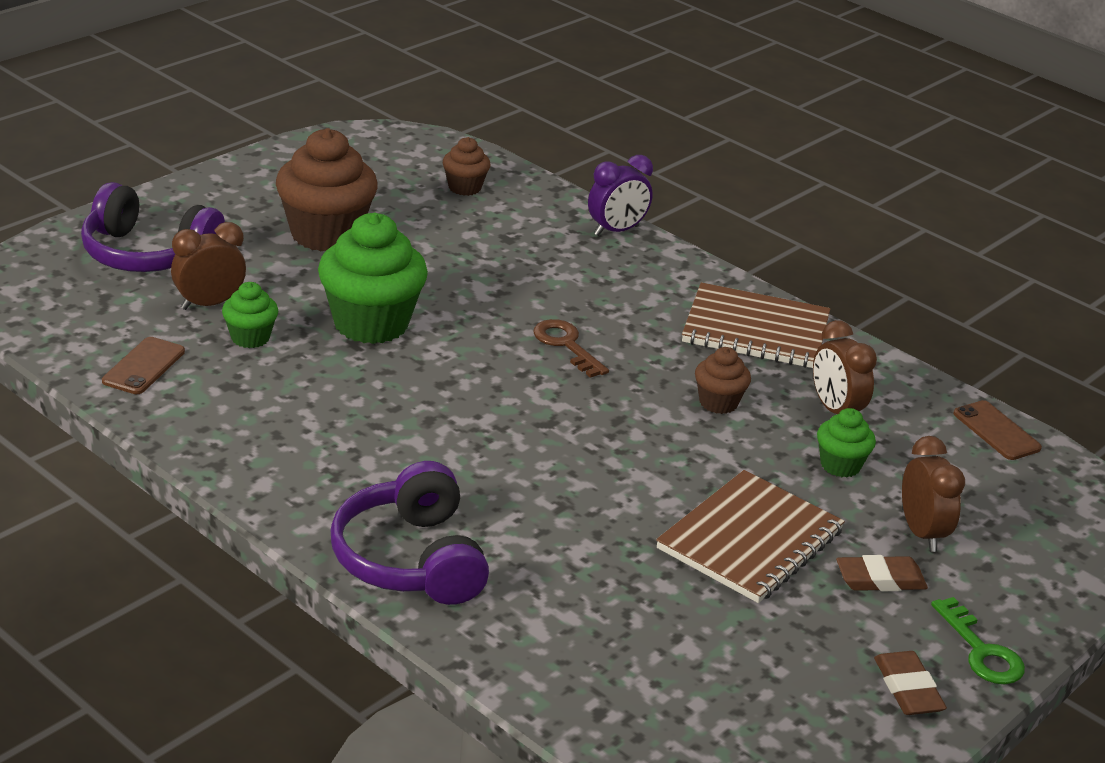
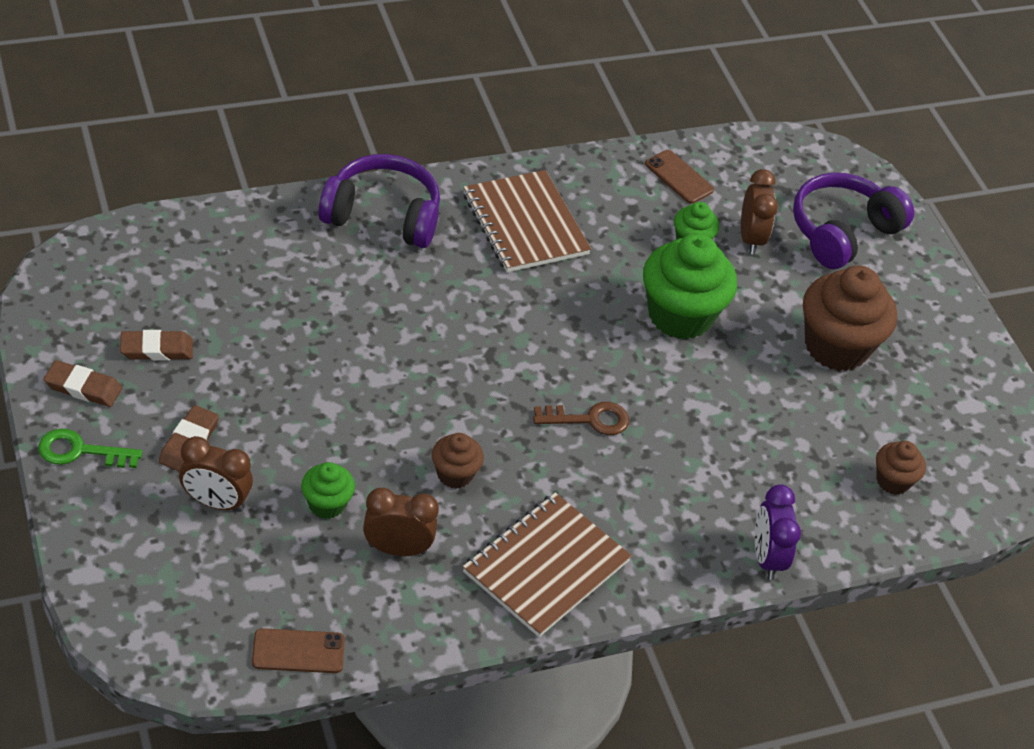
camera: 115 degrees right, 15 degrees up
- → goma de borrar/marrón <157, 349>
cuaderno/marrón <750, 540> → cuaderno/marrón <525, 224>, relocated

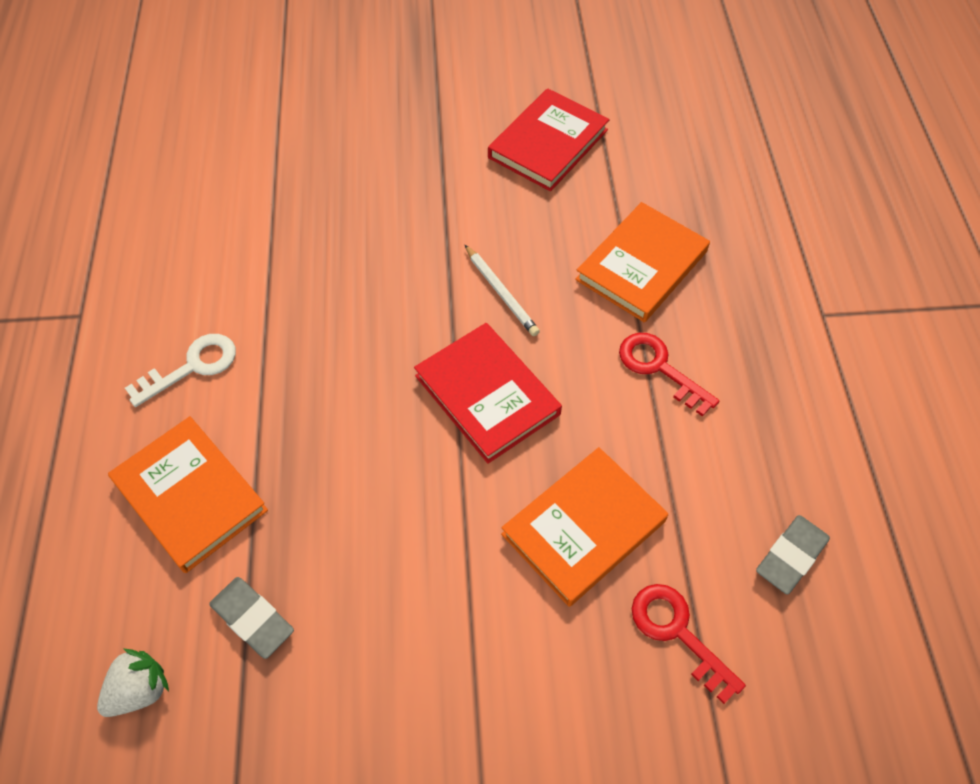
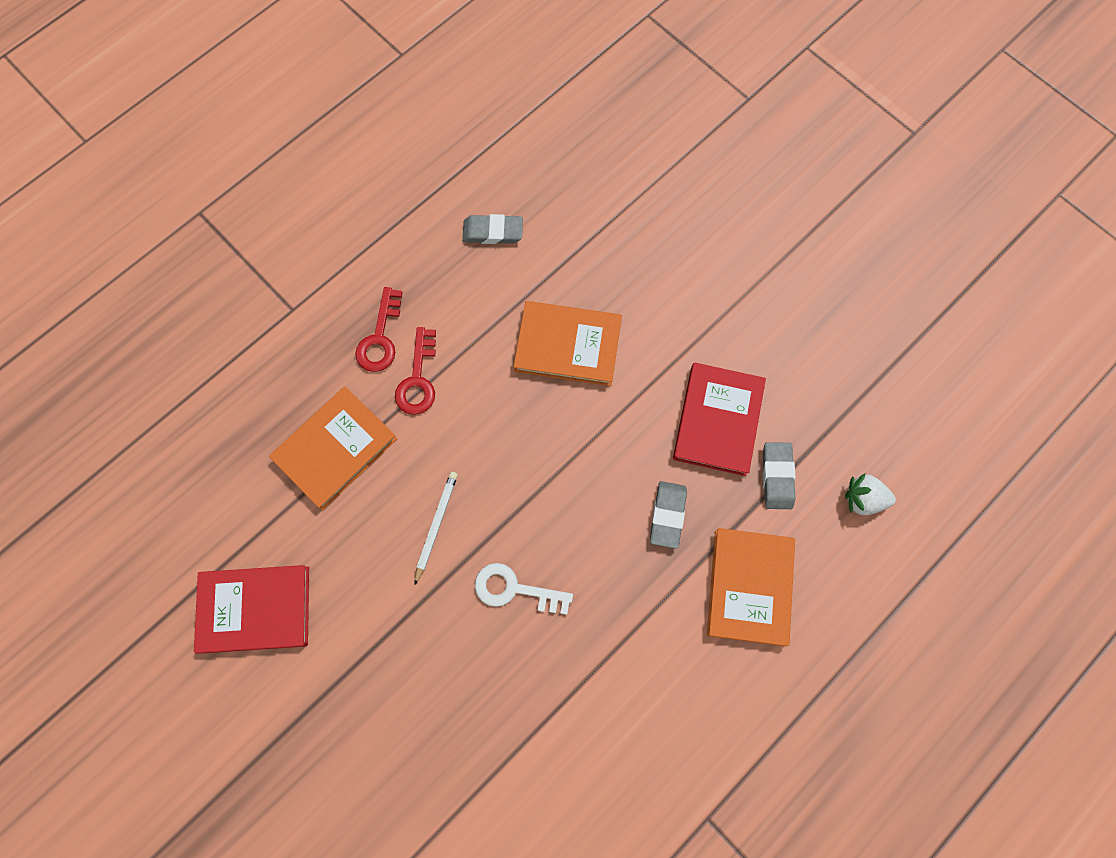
camera: 130 degrees left, 15 degrees up
- → goma de borrar/gris <667, 515>
llave/blanco <191, 367> → llave/blanco <515, 589>, relocated
libro/rojo <487, 395> → libro/rojo <718, 420>, relocated
llave/rojo <678, 633> → llave/rojo <380, 337>, relocated
libro/naranja <641, 265> → libro/naranja <335, 449>, 45 degrees counterclockwise

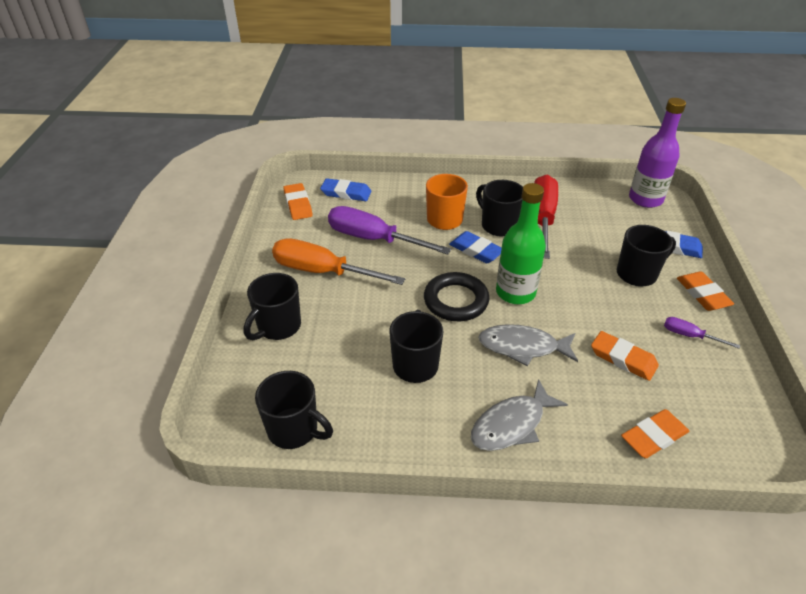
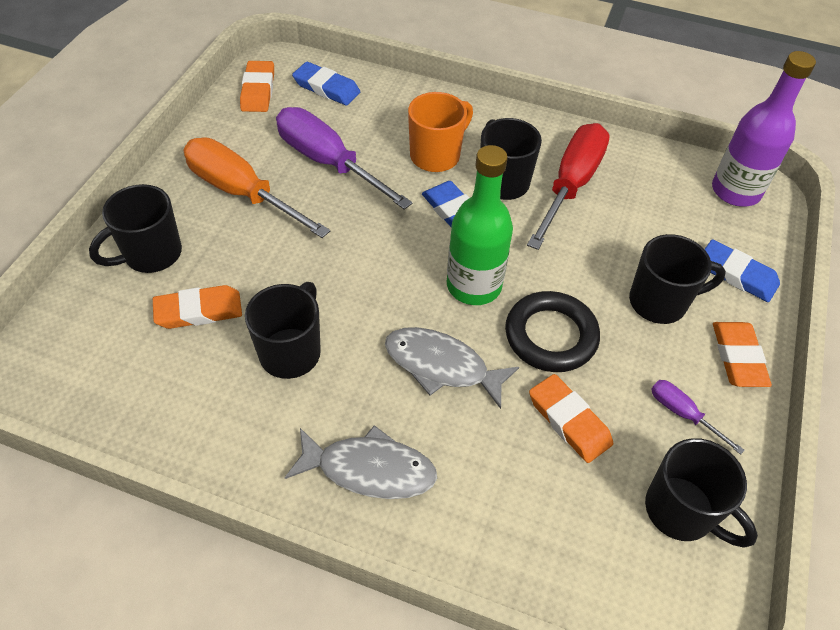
camera: 15 degrees right, 10 degrees up
taza/negro <294, 430> → taza/negro <681, 511>, relocated
anillo/negro <456, 301> → anillo/negro <551, 336>, relocated
goma de borrar/naranja <654, 437> → goma de borrar/naranja <199, 311>, relocated
pez/gris <511, 424> → pez/gris <369, 469>, 150 degrees counterclockwise

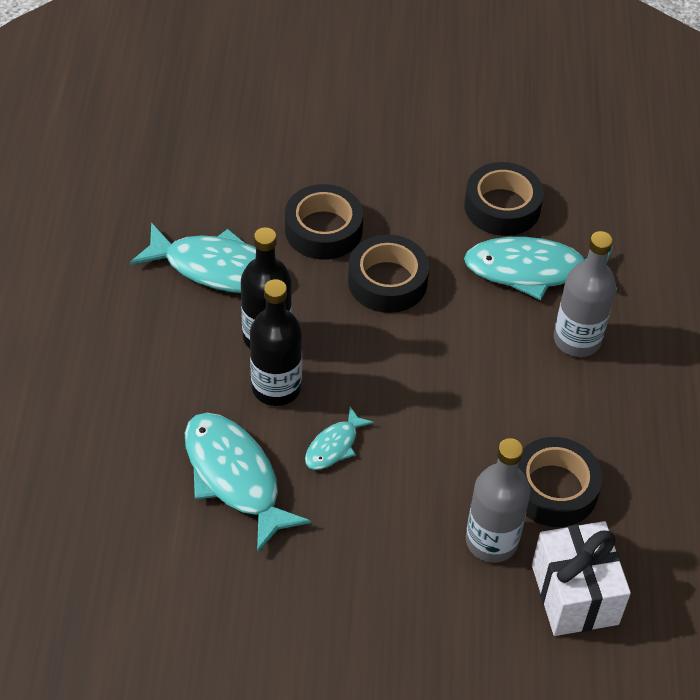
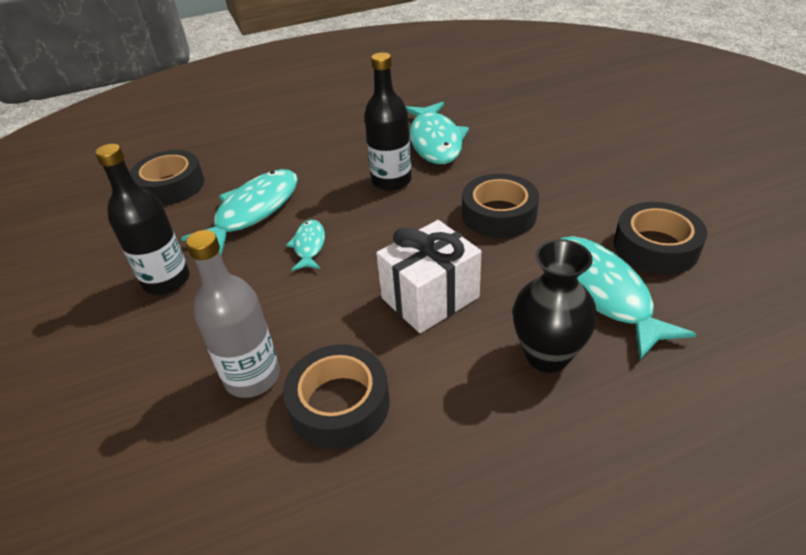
camera: 70 degrees right, 10 degrees down
botella/negro <276, 387> → botella/negro <166, 280>, relocated
cinta adhesiva/negro <323, 230> → cinta adhesiva/negro <171, 186>, relocated
regalo/blanco <574, 594> → regalo/blanco <430, 297>, relocated
botella/gris <577, 340> → florero/negro <547, 355>
pez/turquesa <334, 446> → pez/turquesa <309, 246>, 75 degrees clockwise

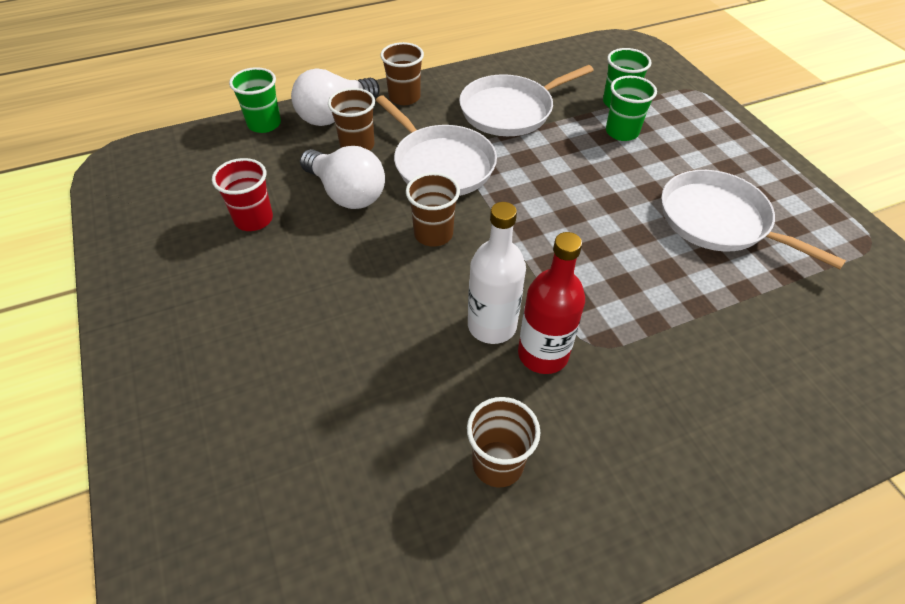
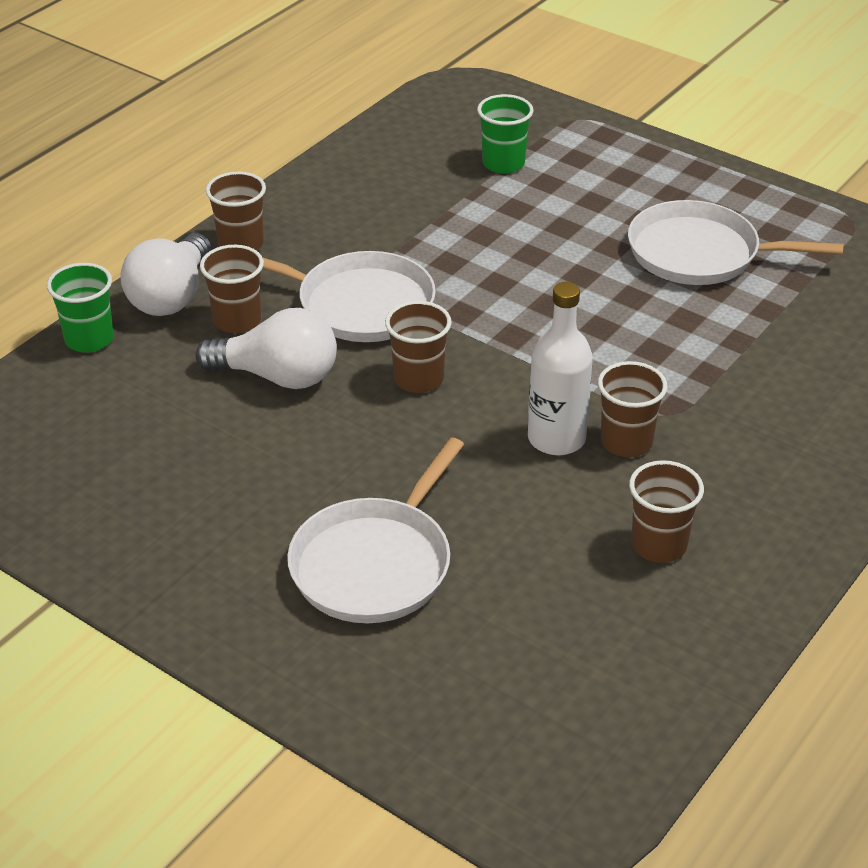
camera: 30 degrees left, 10 degrees down
vaso/rojo <253, 219> → -
vaso/verde <622, 132> → -
sartén/blanco <510, 110> → sartén/blanco <375, 564>, relocated
botella/rojo <543, 354> → vaso/marrón <626, 442>

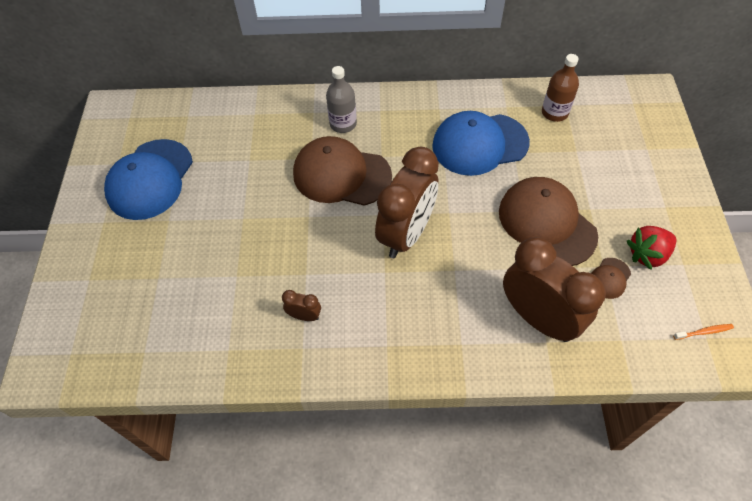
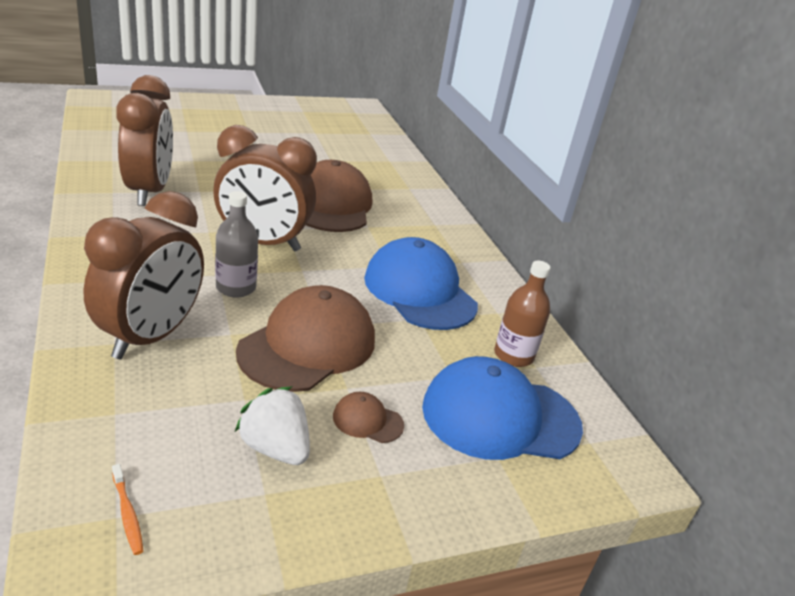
camera: 65 degrees right, 25 degrees down
gorra/azul <150, 179> → gorra/azul <500, 416>, relocated
botella/gris <343, 124> → botella/gris <236, 287>, relocated
gorra/marrón <609, 278> → gorra/marrón <367, 420>, relocated
fresa/rojo <647, 254> → fresa/blanco <275, 448>
despertador/marrón <304, 316> → despertador/marrón <149, 191>, x2.42

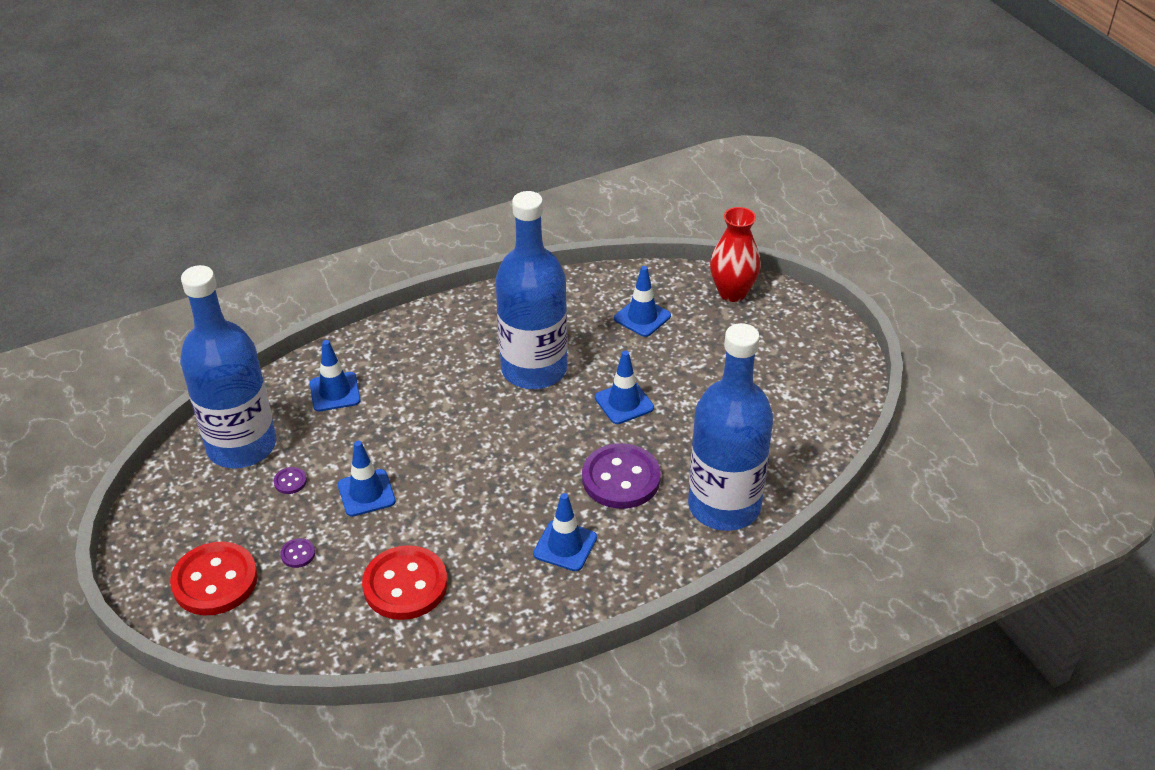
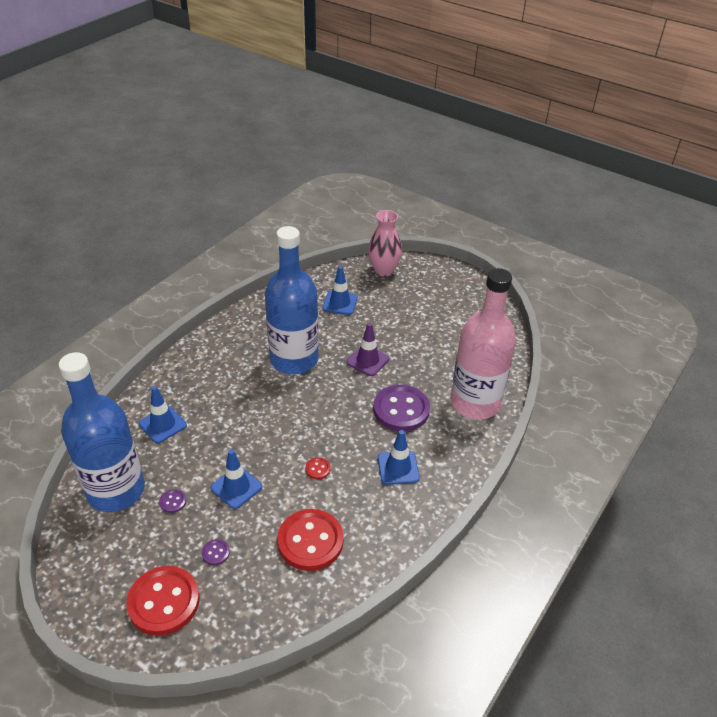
camera: 30 degrees left, 0 degrees up
- → botón/rojo <318, 469>
cono de tráfico/azul <624, 403> → cono de tráfico/morado <368, 360>
botella/azul <724, 506> → botella/rosa <475, 402>
florero/rojo <732, 293> → florero/rosa <383, 270>

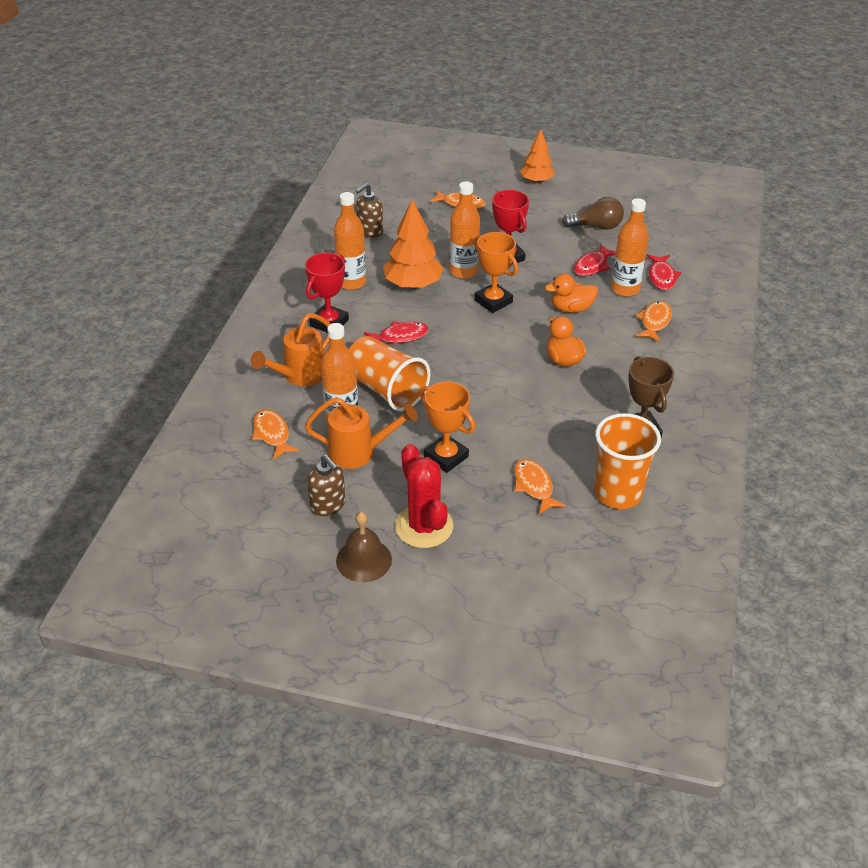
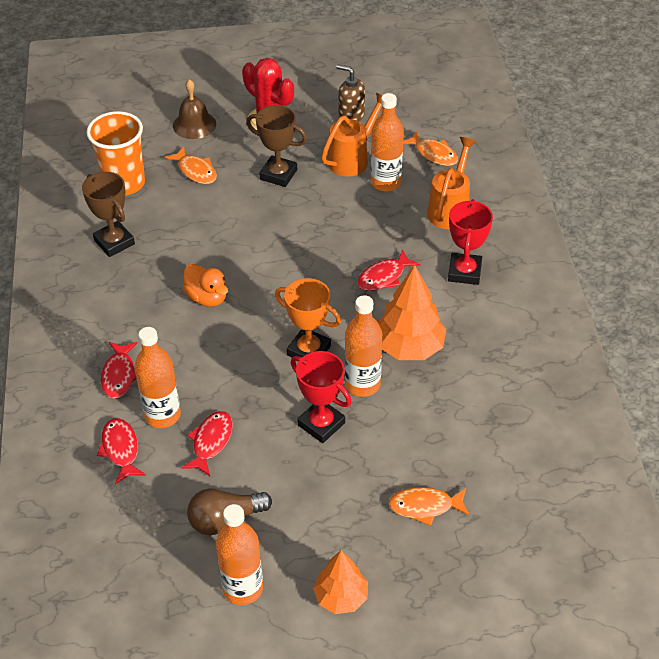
camera: 160 degrees right, 5 degrees up
vaso/naranja <386, 389> → -
dispensador de jabón/marrón <370, 231> → -
pato/naranja <571, 308> → -
botella/naranja <351, 282> → botella/naranja <243, 588>, relocated
campana/marrón <364, 560> → campana/marrón <194, 124>, relocated
trofeo/naranja <446, 457> → trofeo/marrón <278, 174>
pez/naranja <654, 322> → pez/rojo <119, 375>
regadera/naranja <359, 452> → regadera/naranja <352, 159>, 150 degrees clockwise

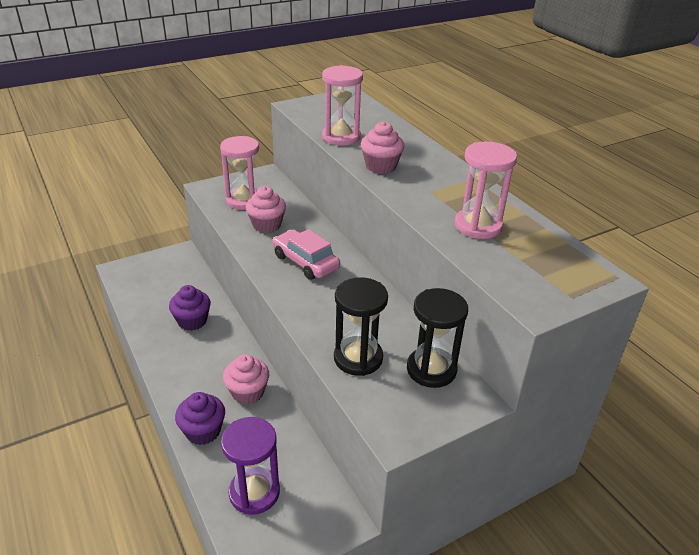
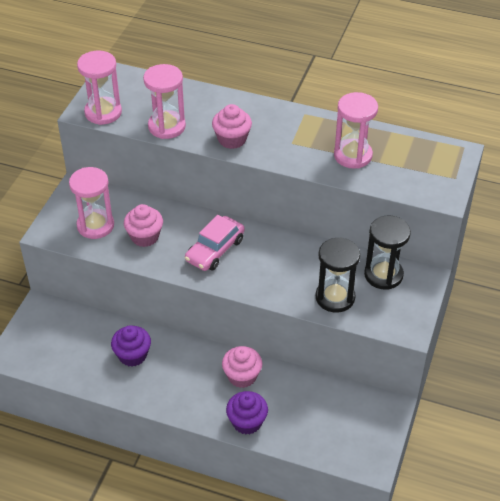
camera: 40 degrees left, 10 degrees up
reloj de arena/morado <254, 492> → -
- → reloj de arena/rosa <103, 112>
coche/rosa <305, 262> → coche/rosa <215, 250>, 60 degrees counterclockwise

